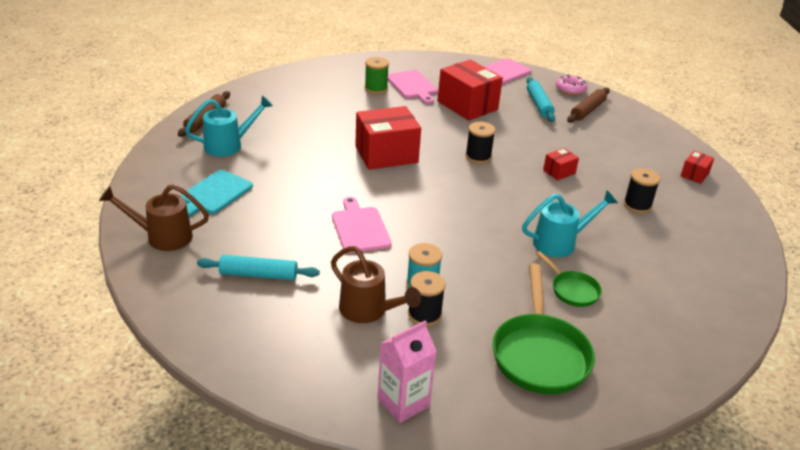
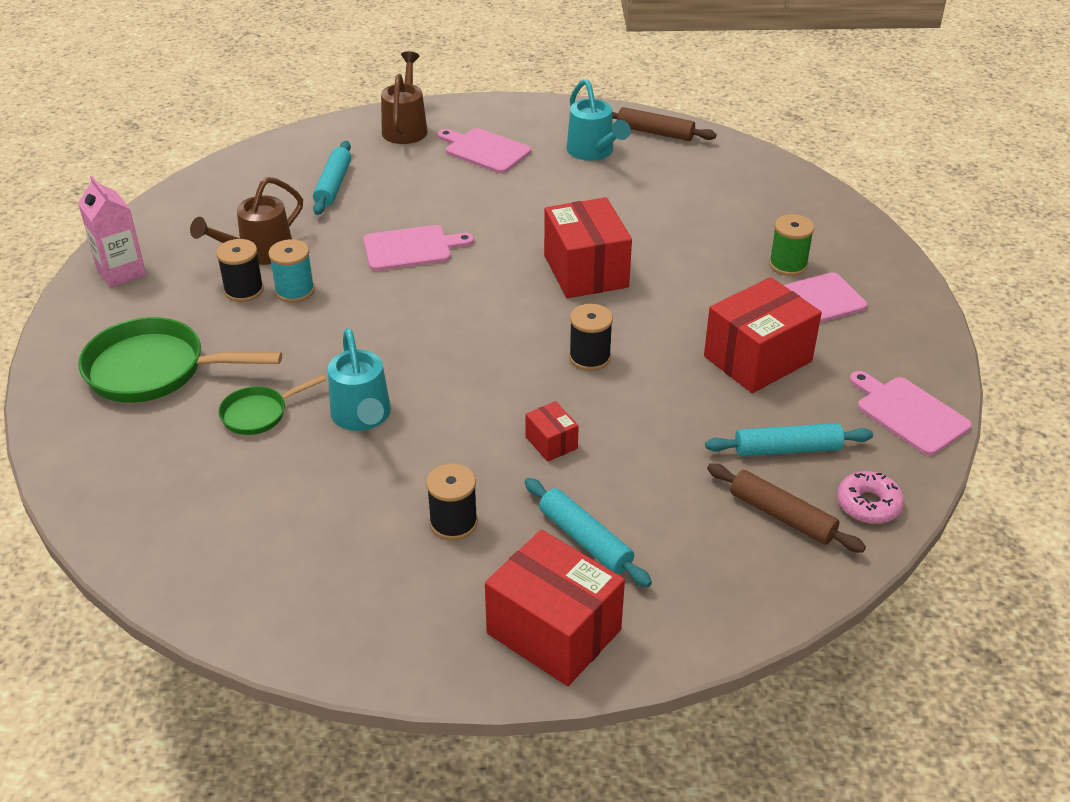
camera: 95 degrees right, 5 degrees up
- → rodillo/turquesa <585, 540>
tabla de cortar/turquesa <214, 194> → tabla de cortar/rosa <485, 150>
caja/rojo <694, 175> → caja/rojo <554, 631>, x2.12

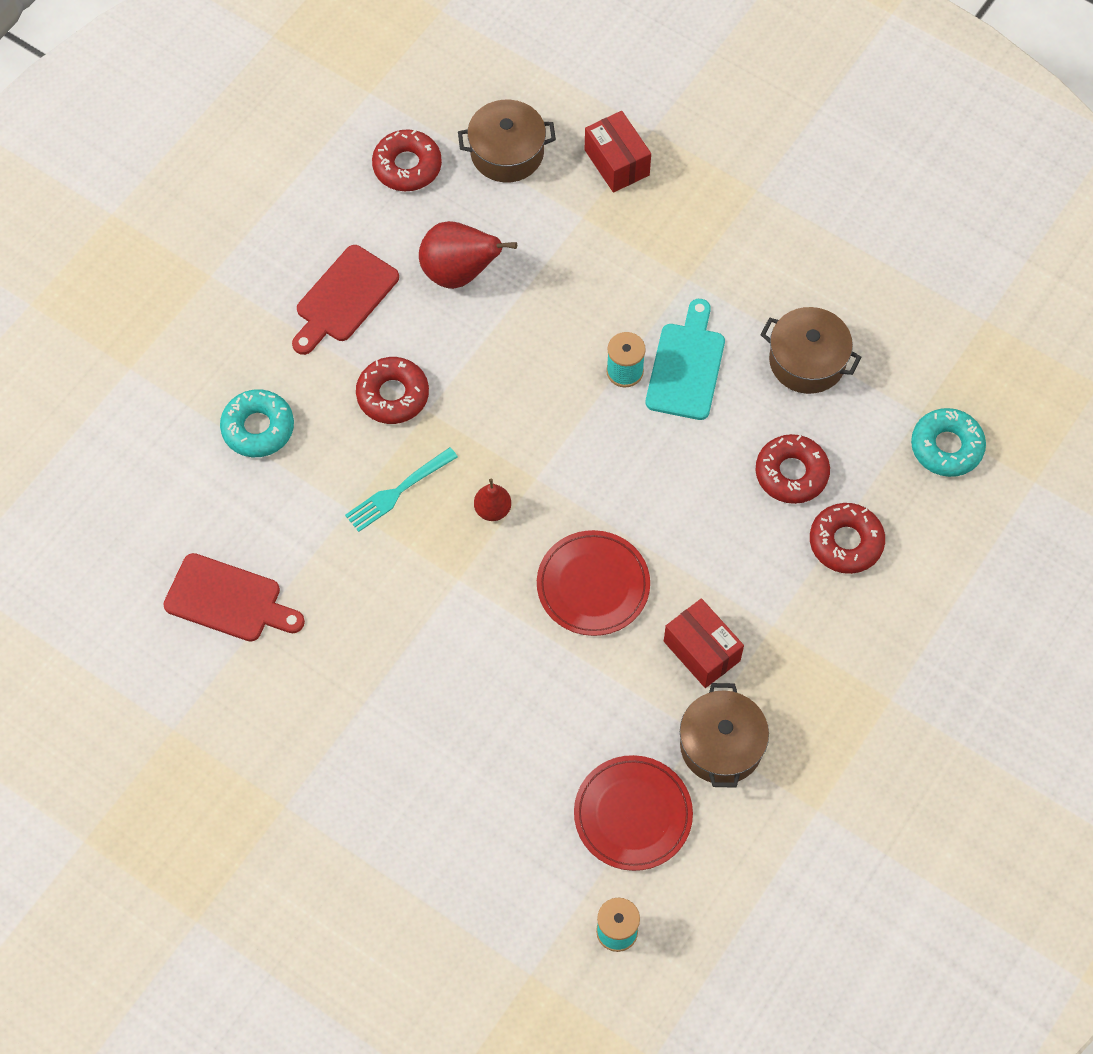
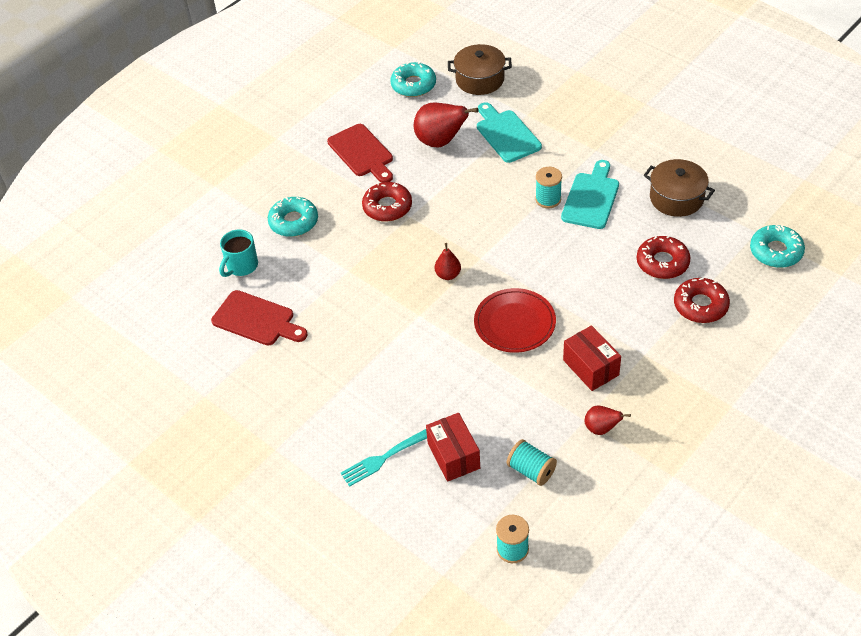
camera: 10 degrees right, 15 degrees down
- → taza/turquesa <241, 266>
- → tabla de cortar/turquesa <506, 134>
tenedor/turquesa <399, 491> → tenedor/turquesa <384, 457>, relocated
caja/rojo <617, 162> → caja/rojo <453, 456>, relocated
plato/rojo <633, 815> → carrete/turquesa <531, 470>
olla/marrón <721, 745> → pera/rojo <601, 428>
rosquilla/rojo <407, 166> → rosquilla/turquesa <413, 85>
tabla de cortar/rojo <344, 298> → tabla de cortar/rojo <362, 153>, 75 degrees counterclockwise

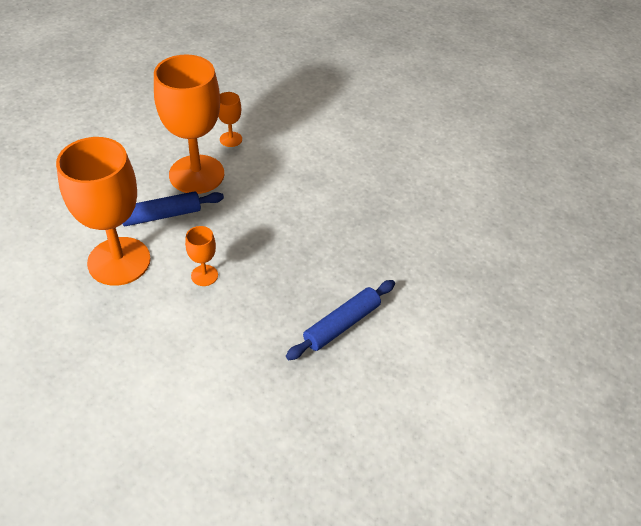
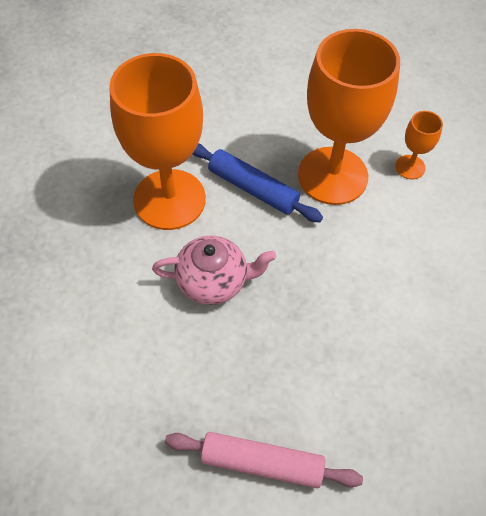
camera: 55 degrees right, 10 degrees up
copa/naranja <204, 275> → tetera/rosa <213, 281>
rodillo/azul <342, 324> → rodillo/rosa <262, 463>

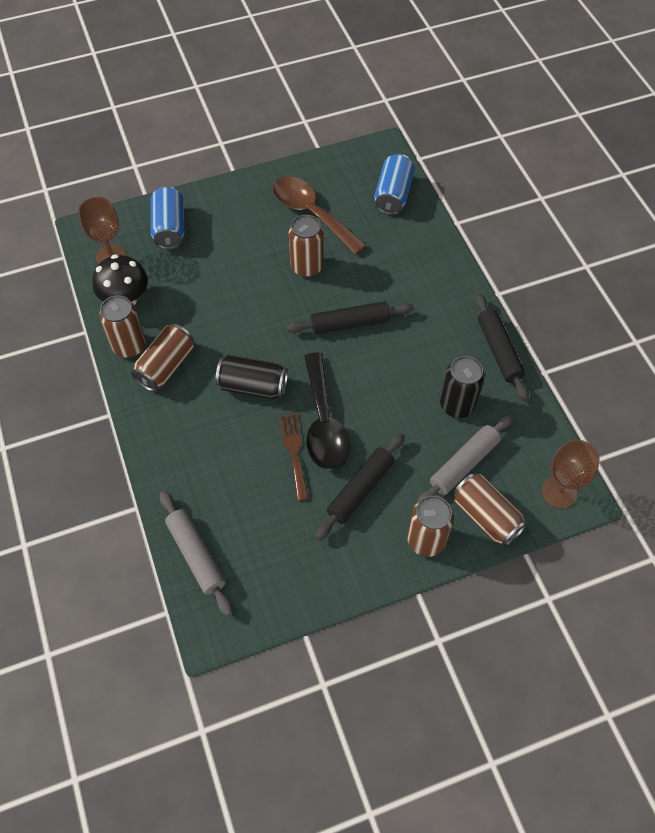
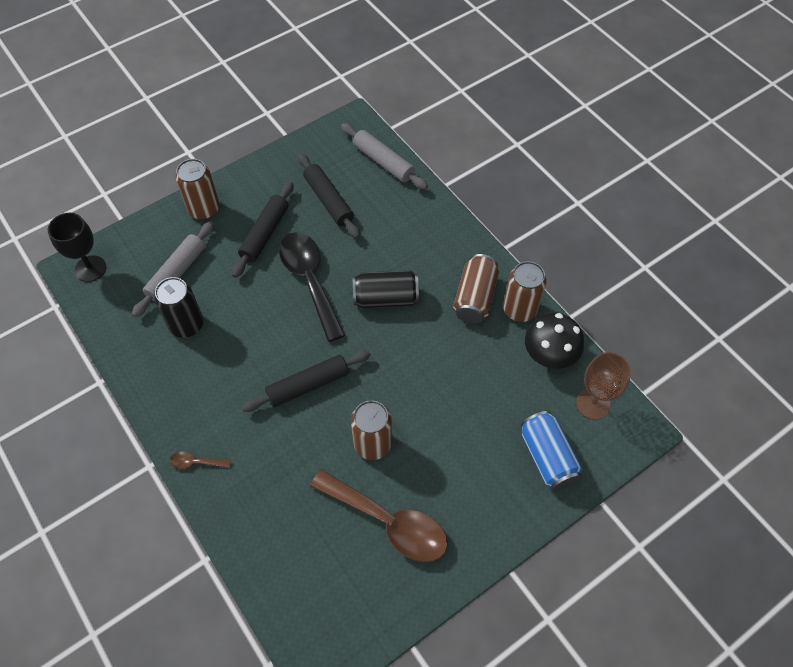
camera: 165 degrees right, 0 degrees up
tenedor/marrón <294, 452> → -
lata/azul <393, 195> → -
lata/marrón <486, 516> → -
- → cuchara/marrón <196, 462>
rodillo/negro <498, 351> → rodillo/negro <328, 200>, relocated
copa/marrón <559, 492> → copa/negro <90, 268>

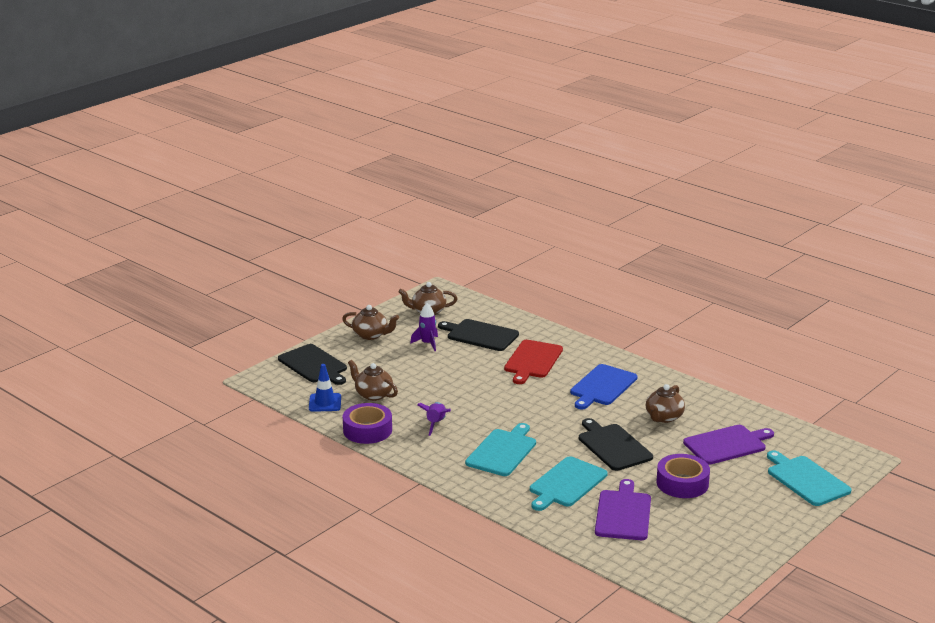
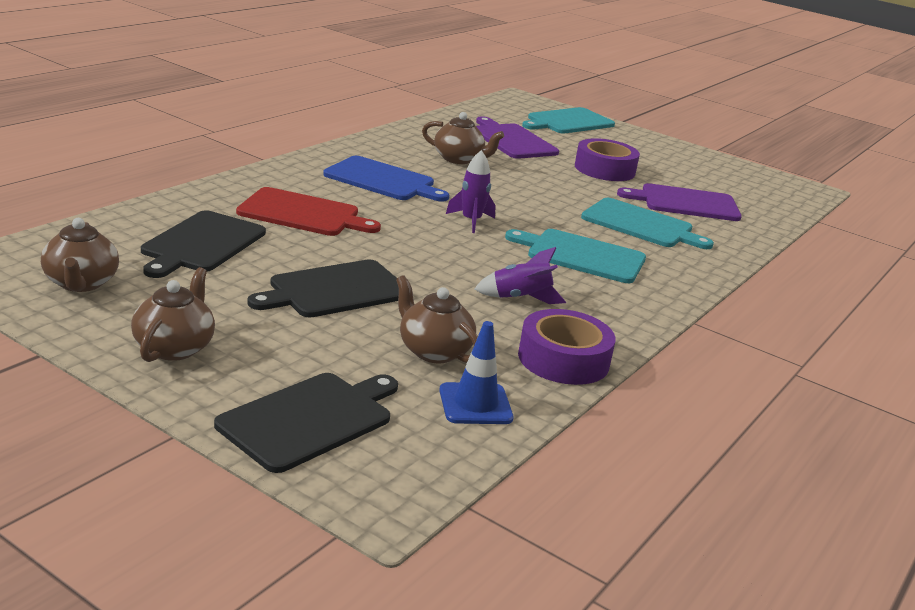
camera: 100 degrees left, 0 degrees up
cohete/morado <427, 343> → cohete/morado <471, 221>, relocated
tabla de cortar/negro <613, 446> → tabla de cortar/negro <334, 290>, relocated
tetera/marrón <373, 394> → tetera/marrón <433, 351>, 105 degrees clockwise

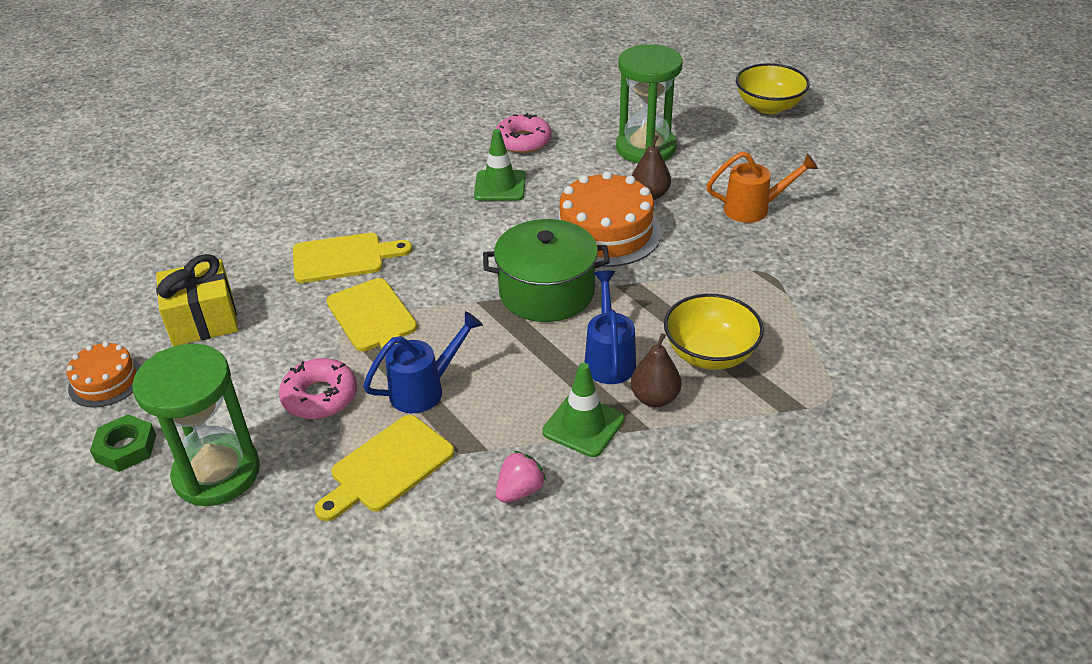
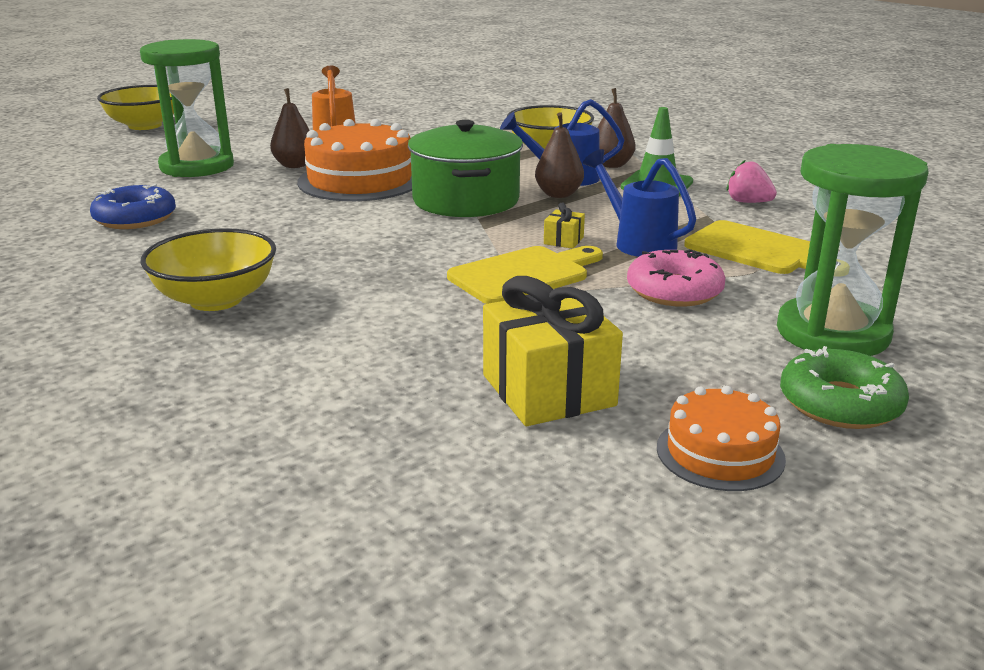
camera: 95 degrees left, 15 degrees down
tabla de cortar/amarillo <344, 258> → -
cono de tráfico/verde <500, 186> → -
- → cuenco/amarillo <216, 300>
- → pera/marrón <558, 194>
- → regalo/amarillo <563, 240>
tuerca/verde <126, 448> → rosquilla/verde <840, 403>
rosquilla/rosa <523, 141> → rosquilla/azul <135, 218>

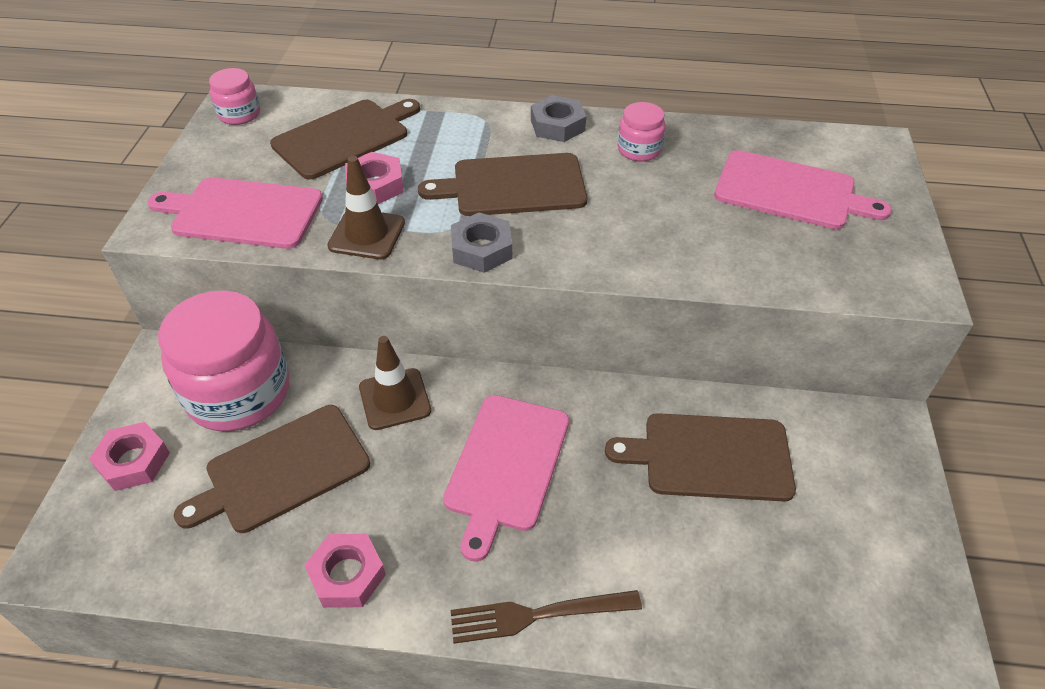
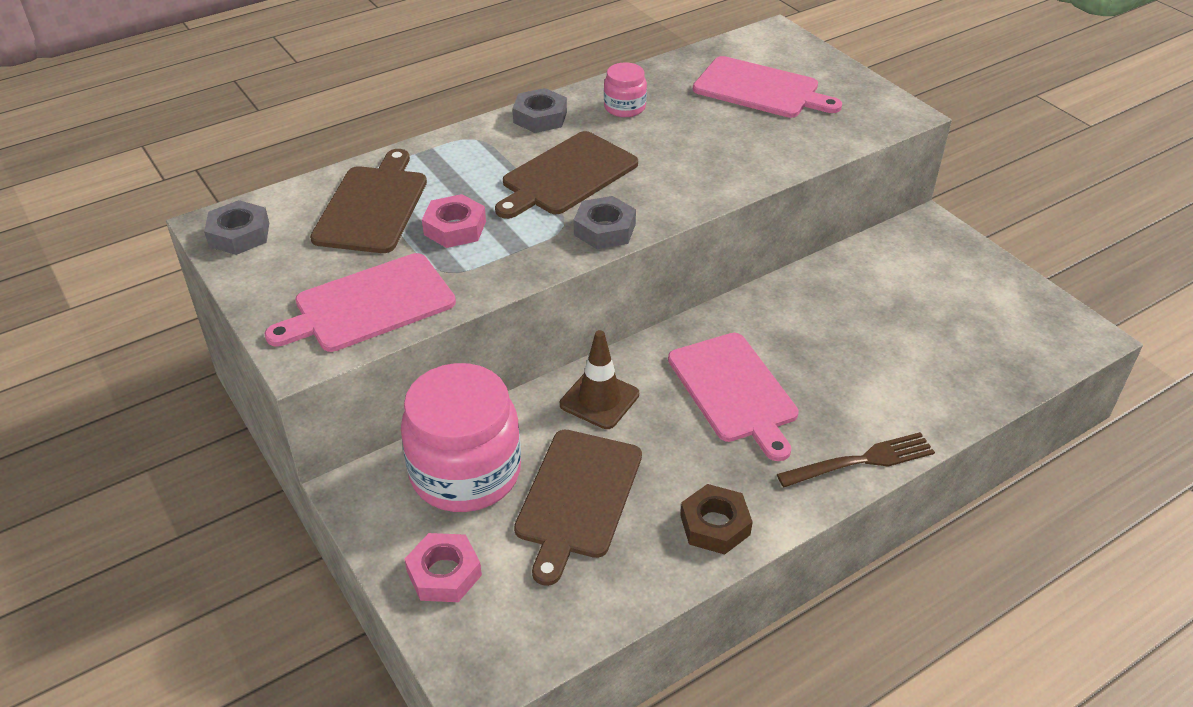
camera: 40 degrees left, 5 degrees down
cono de tráfico/marrón <367, 234> → -
tabla de cortar/marrón <710, 457> → -
tarro/rosa <239, 114> → tuerca/gris <239, 234>
tuerca/rosa <347, 575> → tuerca/marrón <715, 525>
tenedor/marrón <537, 615> → tenedor/marrón <862, 460>, 150 degrees counterclockwise
tabla de cortar/rosa <790, 191> → tabla de cortar/rosa <760, 89>, 45 degrees clockwise

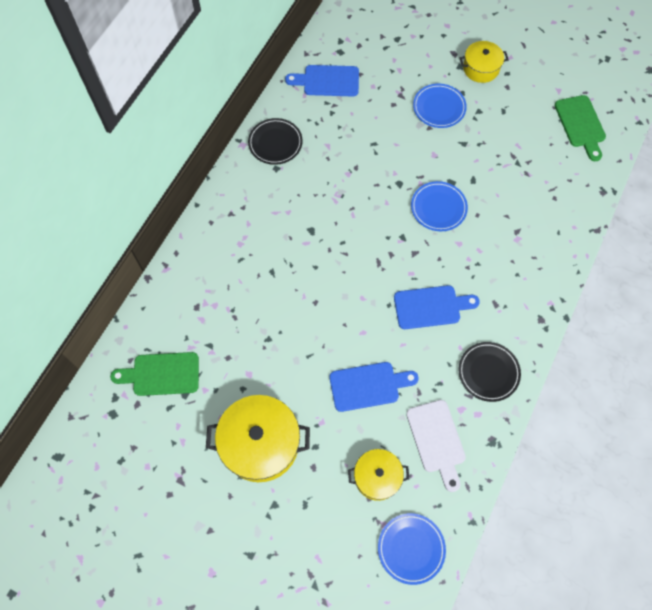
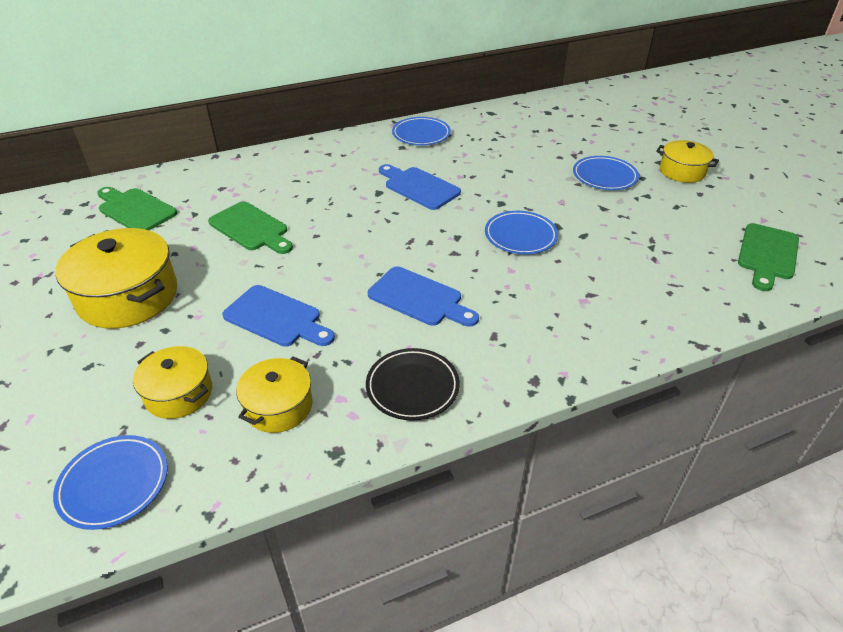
camera: 40 degrees right, 25 degrees down
- → tabla de cortar/verde <251, 228>
tabla de cortar/azul <327, 81> → tabla de cortar/azul <419, 187>, relocated
tabla de cortar/blanco <437, 440> → olla/amarillo <278, 406>
plato/negro <275, 143> → plato/azul <421, 134>

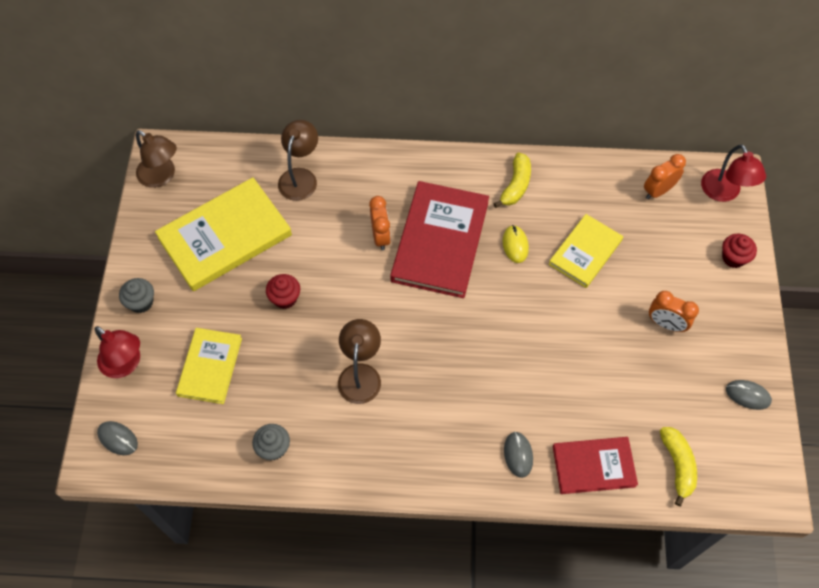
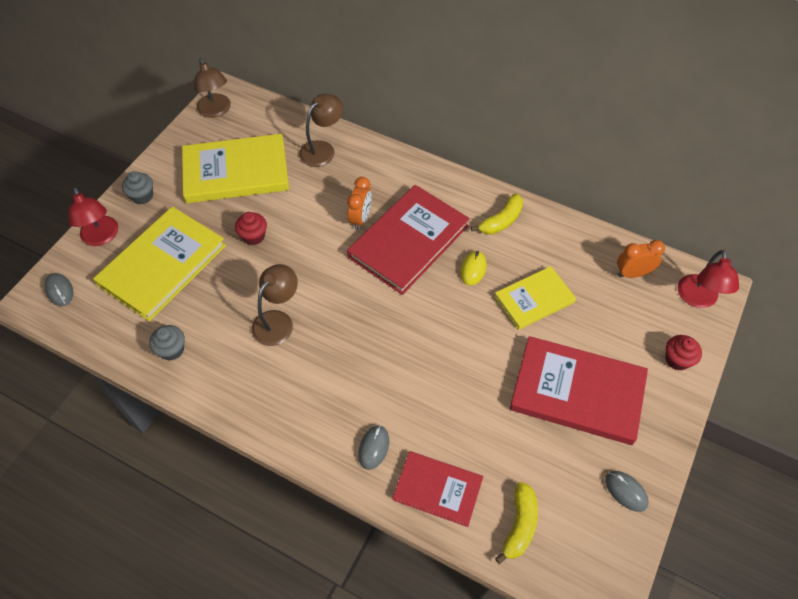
camera: 25 degrees right, 5 degrees down
despertador/naranja <665, 324> → libro/rojo <577, 392>
libro/amarillo <210, 367> → libro/amarillo <163, 265>, x1.67

